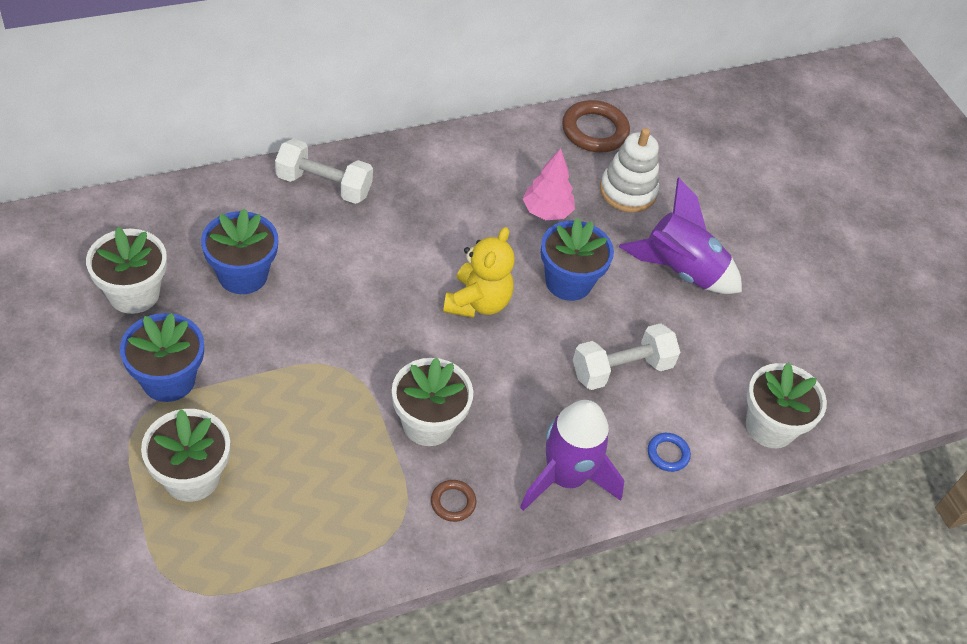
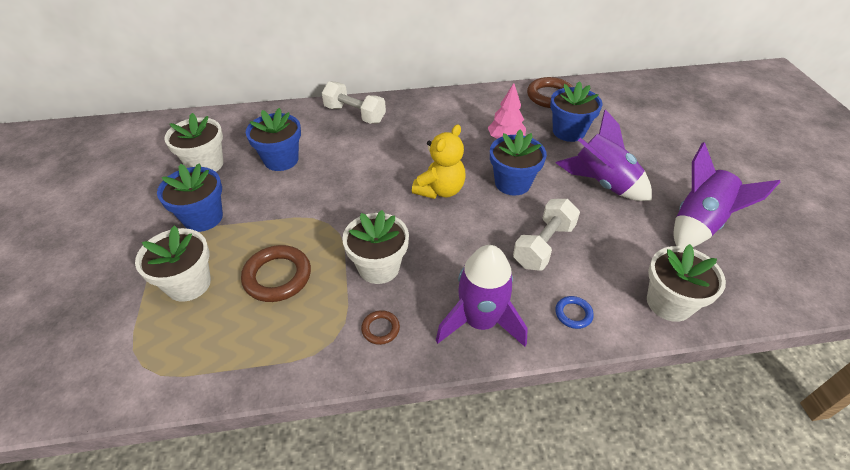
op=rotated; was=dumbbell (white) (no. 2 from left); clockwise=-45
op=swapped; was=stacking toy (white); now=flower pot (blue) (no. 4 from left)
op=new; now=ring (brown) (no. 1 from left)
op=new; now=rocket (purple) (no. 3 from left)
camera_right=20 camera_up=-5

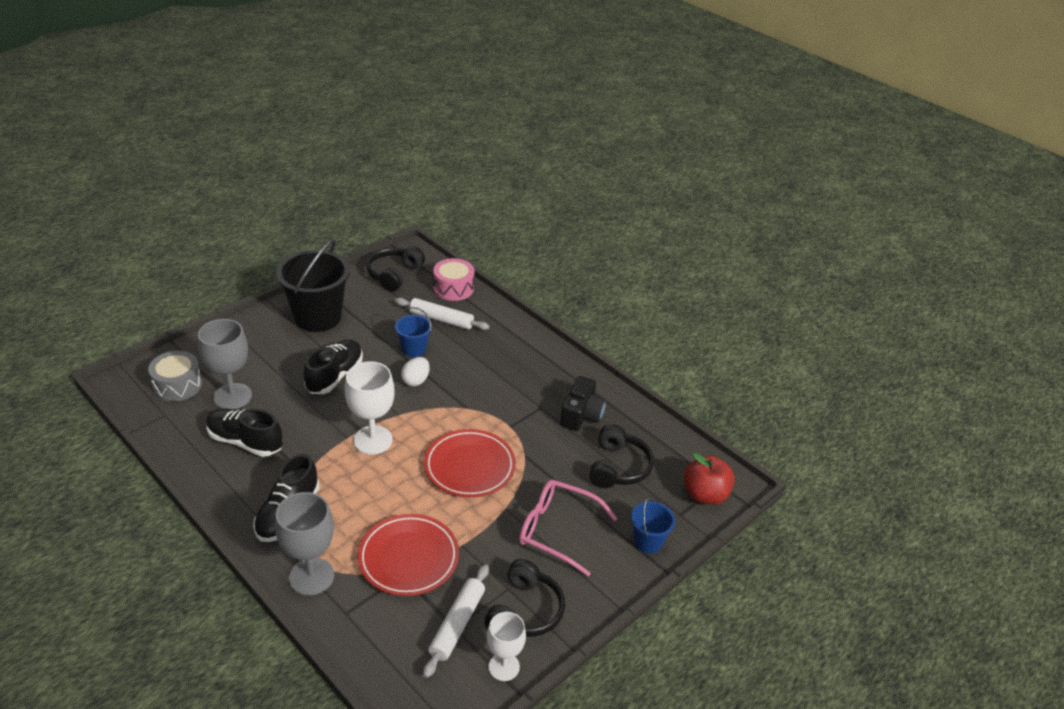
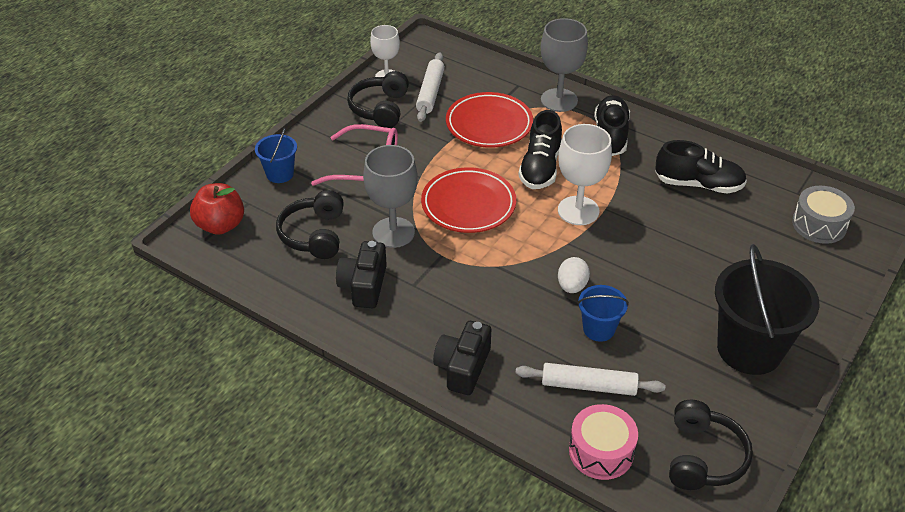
op=shifted; was=goblet (grey) (no. 1 from left)
op=shifted; was=shoe (black) (no. 3 from left in the first image); now=shoe (black) (no. 1 from left)
op=new; now=camera (black) (no. 2 from left)
camera_right=170 camera_up=5

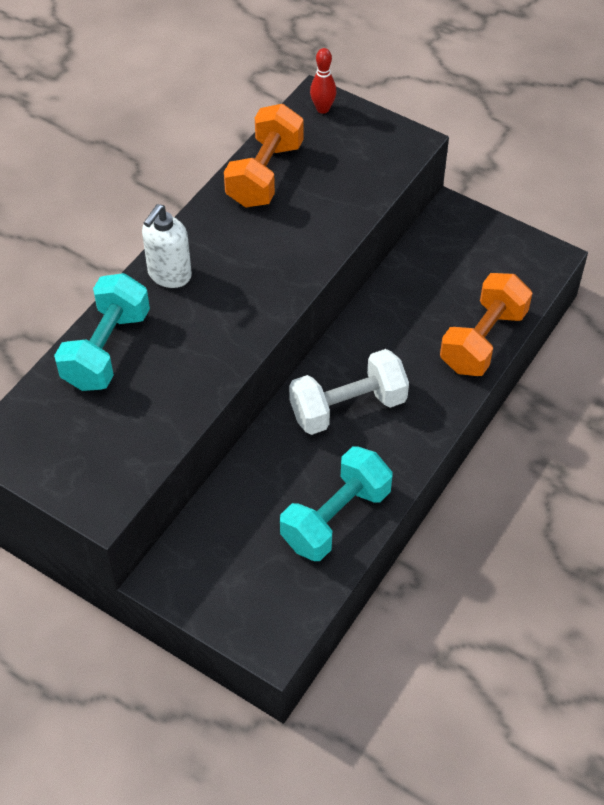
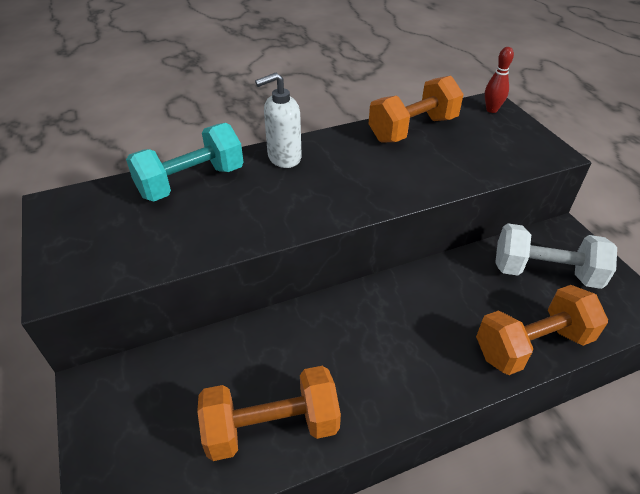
op=repainted; was=dumbbell (turquoise) (no. 2 from left); now=dumbbell (orange) (no. 1 from left)
op=shifted; was=dumbbell (white)
camera_right=35 camera_up=-10

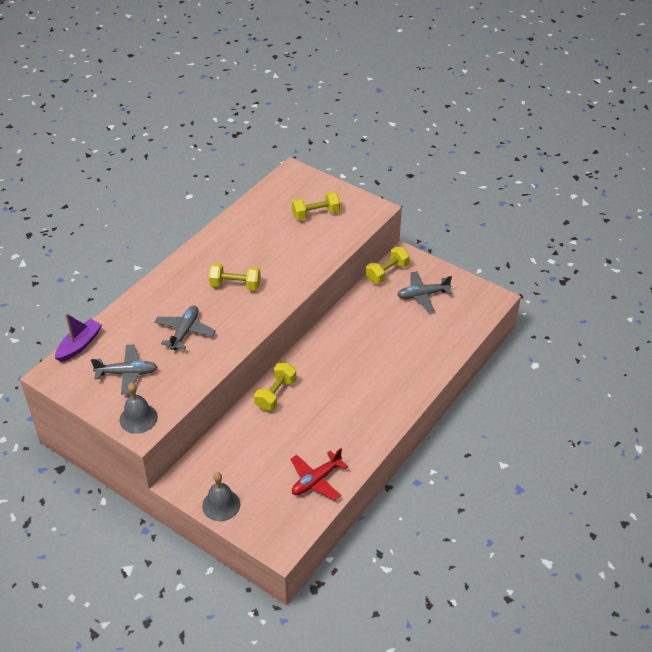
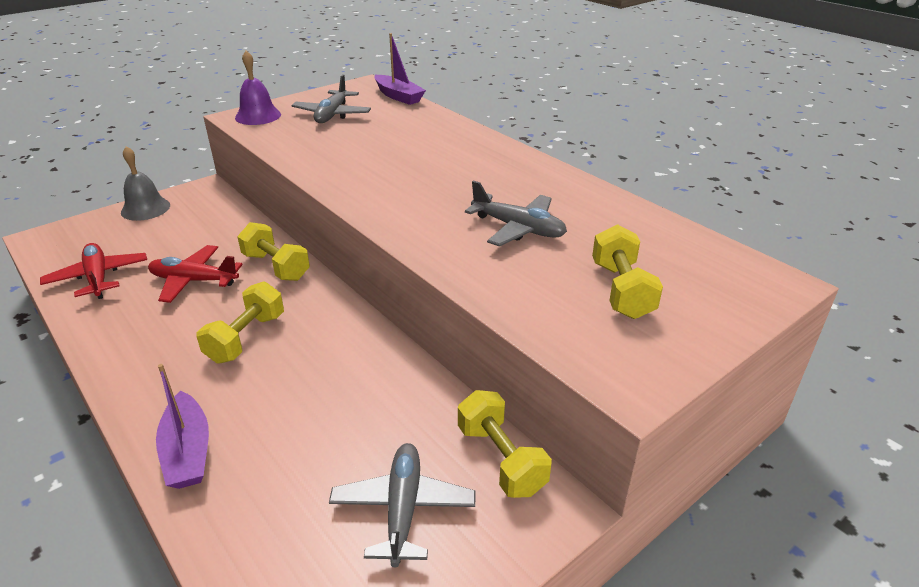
op=repainted; was=bell (grey) (no. 1 from left); now=bell (purple)
op=shifted; was=plane (grey) (no. 2 from left in the first image); now=plane (grey) (no. 3 from left)
op=shifted; was=dumbbell (yellow) (no. 1 from left)
op=new; now=plane (red) (no. 2 from left)
op=new; now=boat (purple) (no. 1 from left)
camera_right=105 camera_up=-10

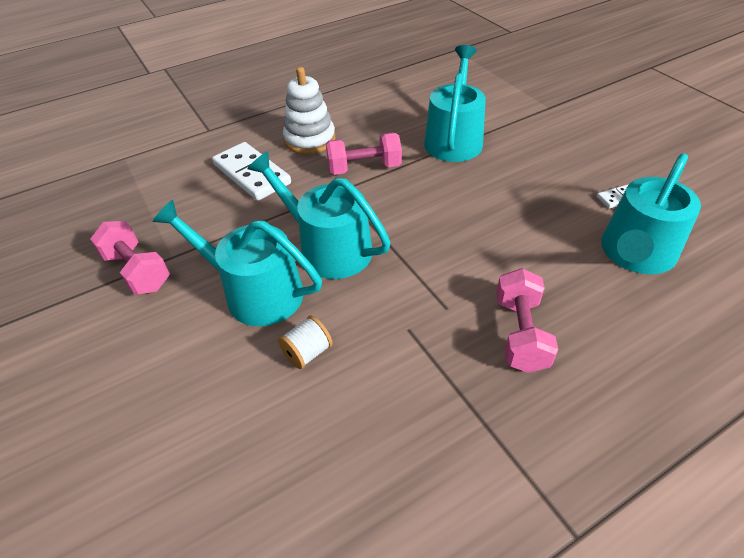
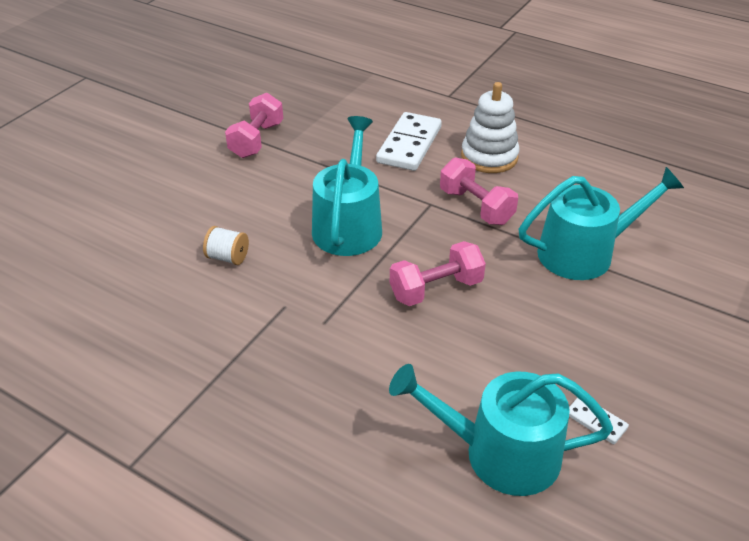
op=gone; was=watering can (turquoise) (no. 1 from left)
op=shifted; was=dumbbell (pink) (no. 3 from left in the first image); now=dumbbell (pink) (no. 2 from left)
camera_right=60 camera_up=-5

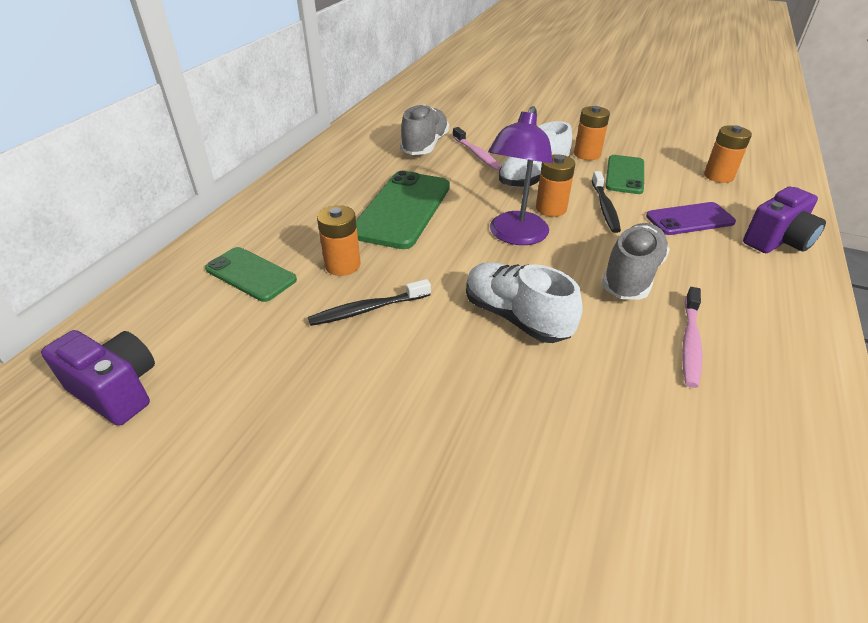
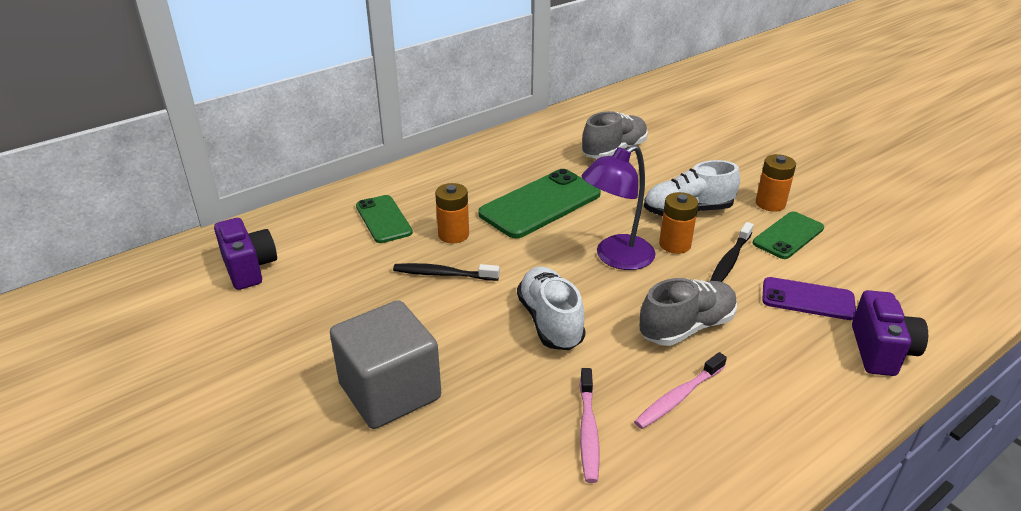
op=shifted; was=toothbrush (pink) (no. 1 from left)
op=gone; was=battery (orange) (no. 4 from left)
op=rotated; was=camera (purple) (no. 2 from left); clockwise=-75
op=new; now=cube (grey)
camera_right=30 camera_up=-5

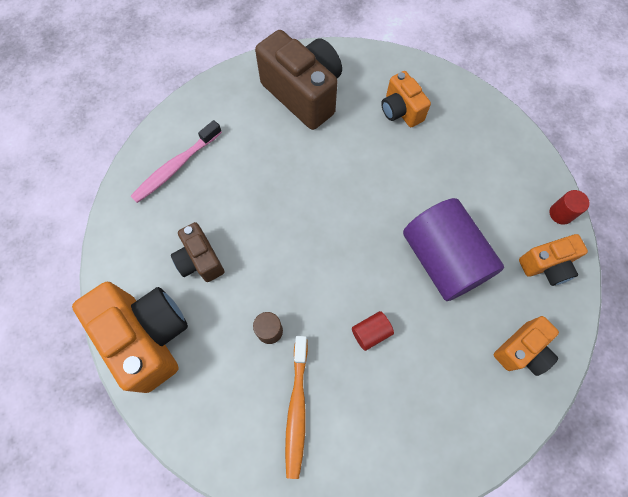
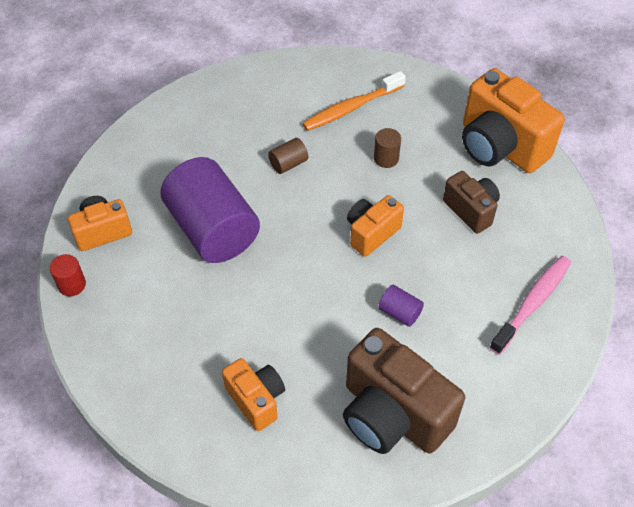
op=rotated; was=toothbrush (orange); clockwise=-120
op=repainted; was=cylinder (red) (no. 1 from left); now=cylinder (brown) (no. 1 from left)
op=shifted; was=camera (orange) (no. 3 from left)
op=new; now=cylinder (purple) (no. 2 from left)
camera_right=175 camera_up=-15

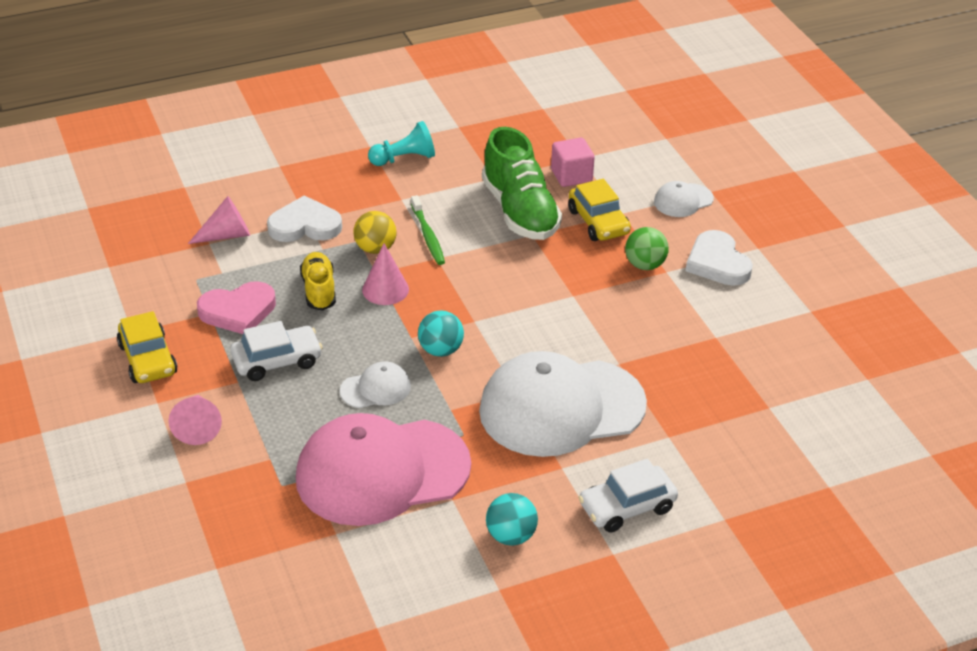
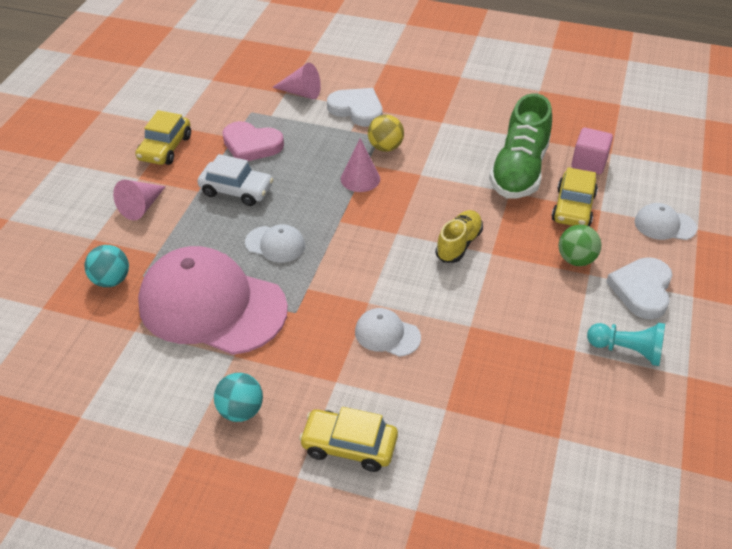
op=shifted; was=shoe (yellow)
op=shifted; was=pawn (turquoise)
op=gone; was=toothbrush (green)
op=shifted; was=ball (turquoise) (no. 1 from left)
op=scaled; was=cap (white) (no. 2 from left); ratio=0.43
op=repainted; was=car (white) (no. 2 from left); now=car (yellow) (no. 2 from left)
camera_right=40 camera_up=5

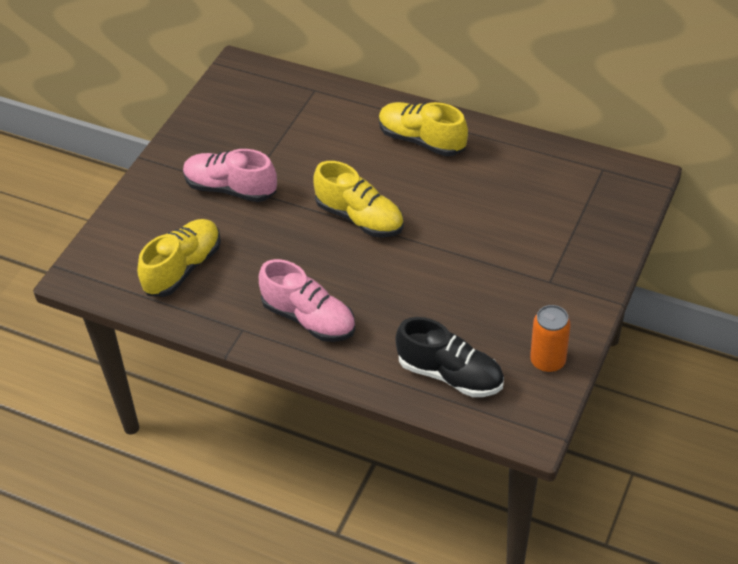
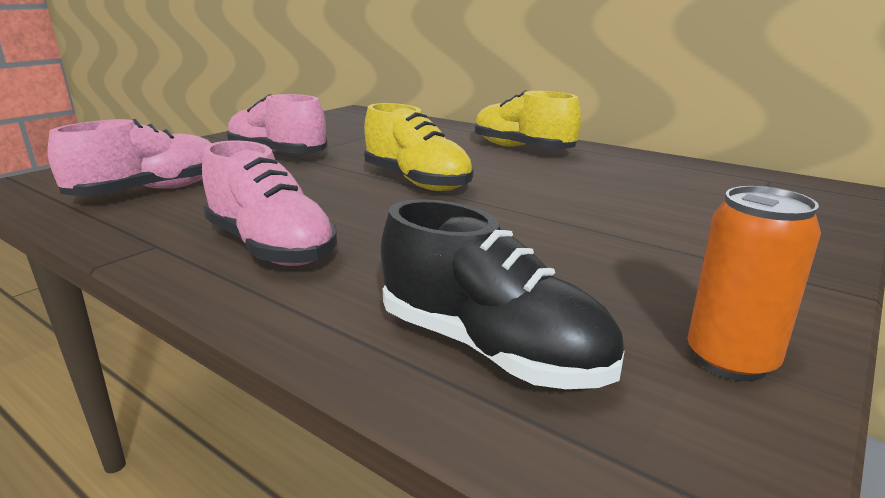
op=repainted; was=shoe (yellow) (no. 1 from left); now=shoe (pink) (no. 1 from left)
camera_right=10 camera_up=-25

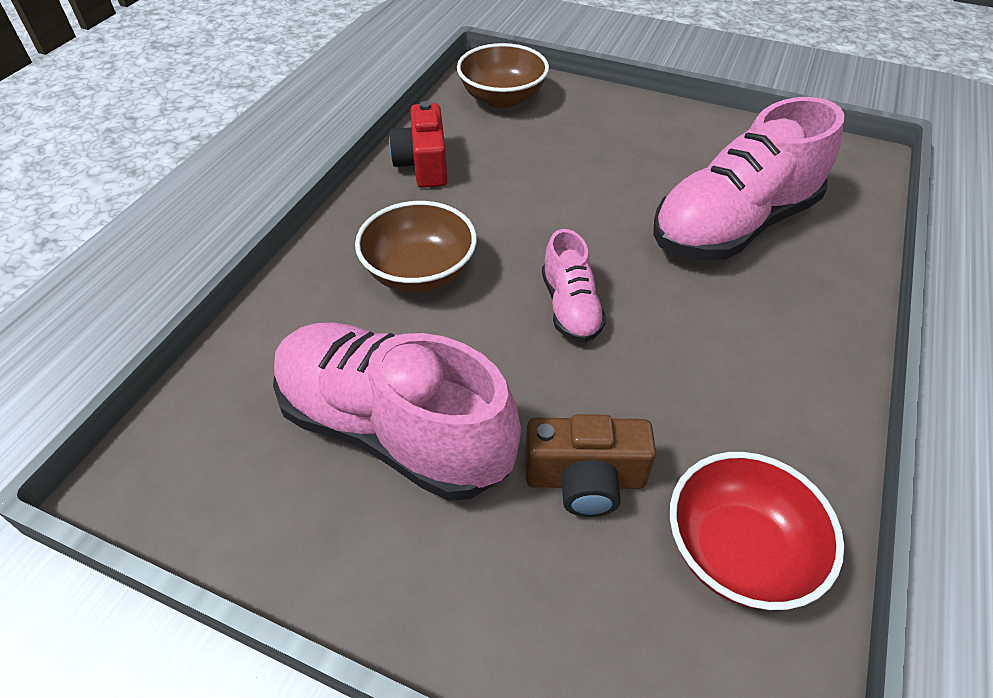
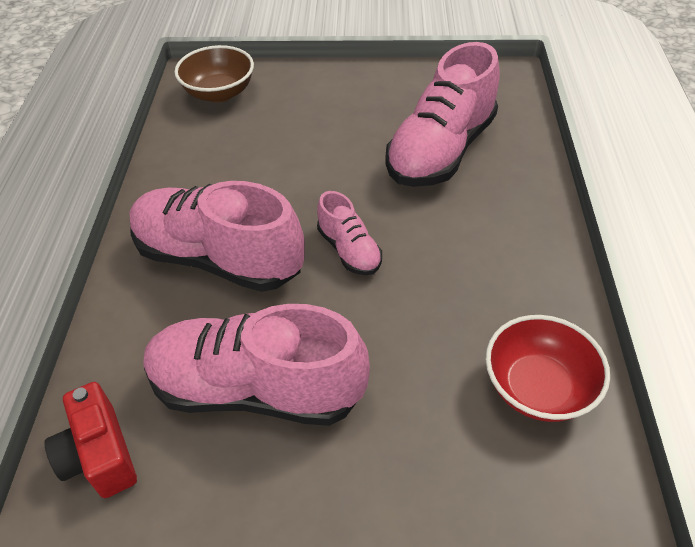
op=swapped; was=bowl (brown) (no. 1 from left); now=shoe (pink) (no. 1 from left)
op=shifted; was=camera (red)
op=gone; was=camera (brown)
camera_right=-20 camera_up=0

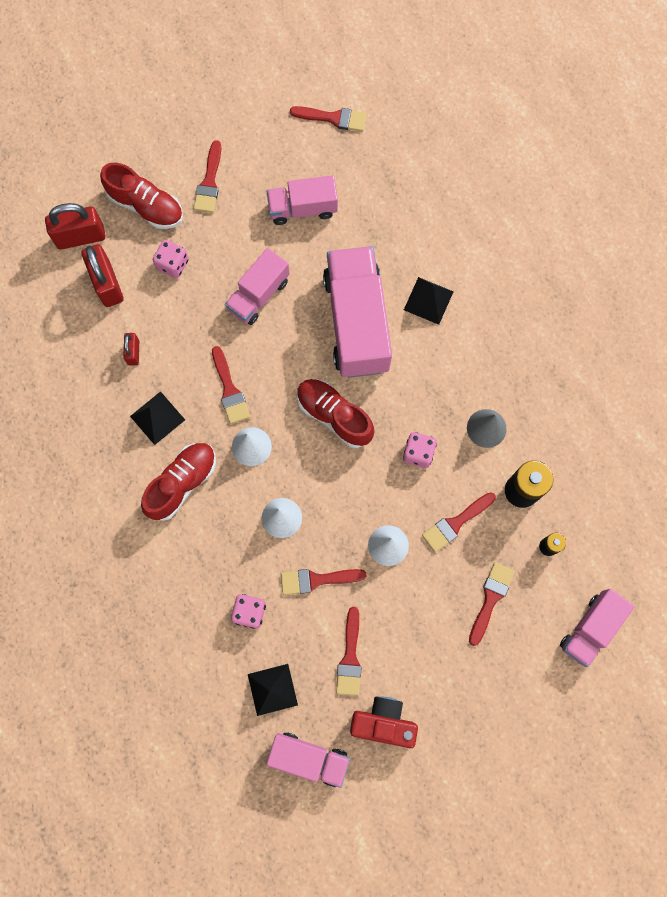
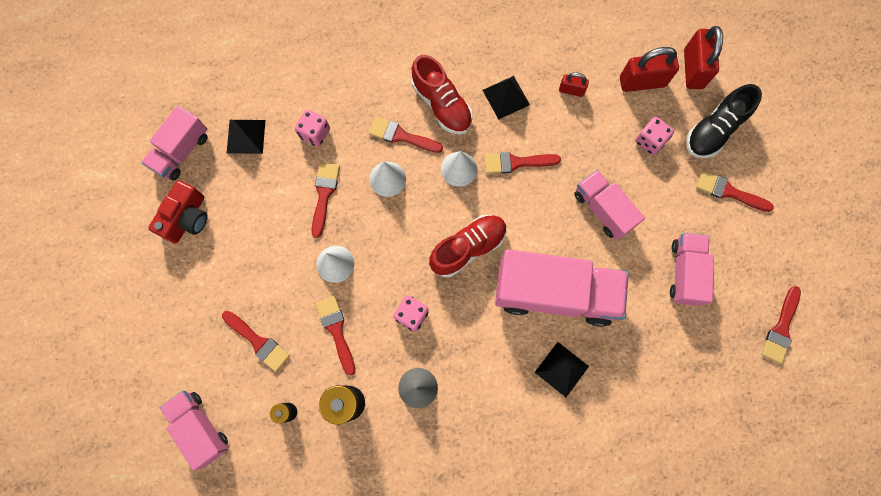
op=repainted; was=shoe (red) (no. 1 from left); now=shoe (black)
op=shifted; was=brush (red) (no. 5 from left in the first image); now=brush (red) (no. 4 from left)
camera_right=105 camera_up=0

